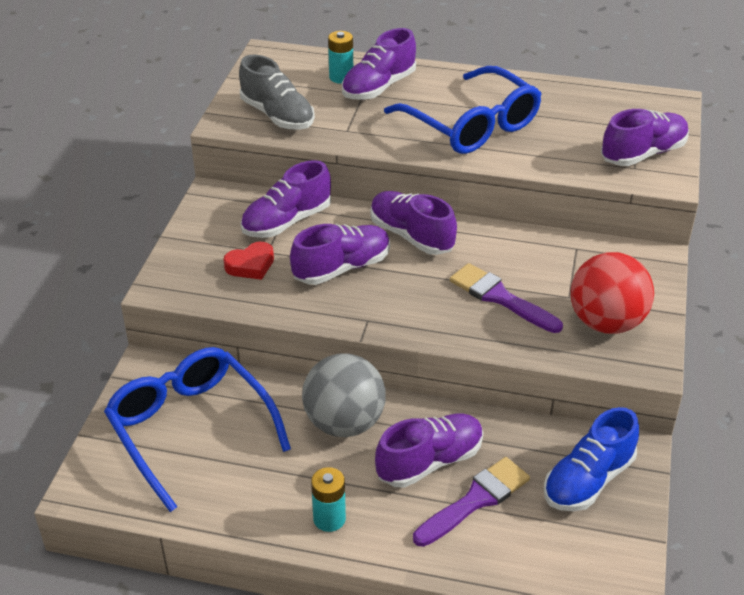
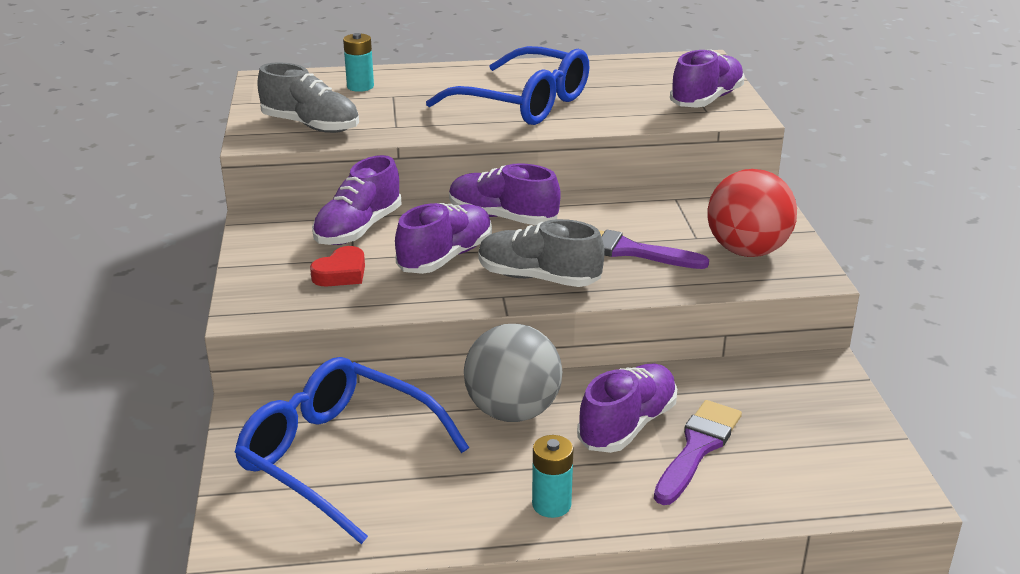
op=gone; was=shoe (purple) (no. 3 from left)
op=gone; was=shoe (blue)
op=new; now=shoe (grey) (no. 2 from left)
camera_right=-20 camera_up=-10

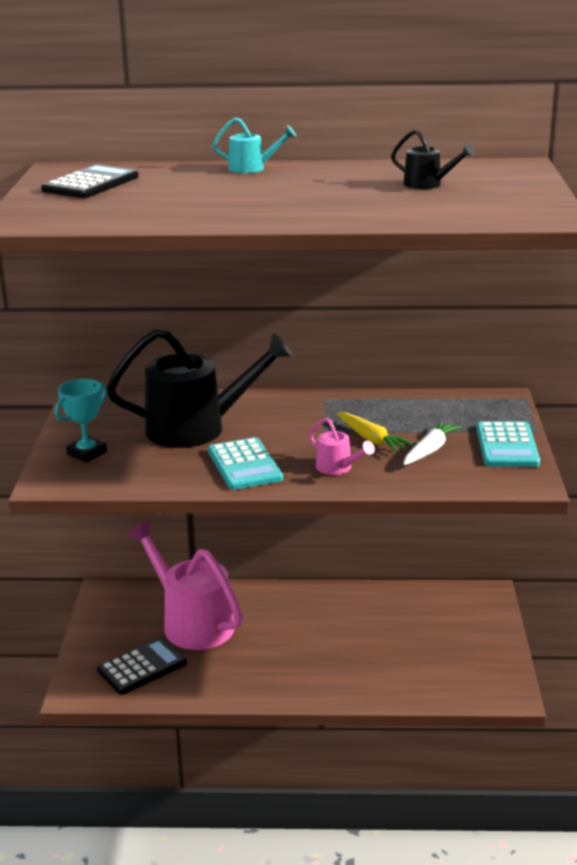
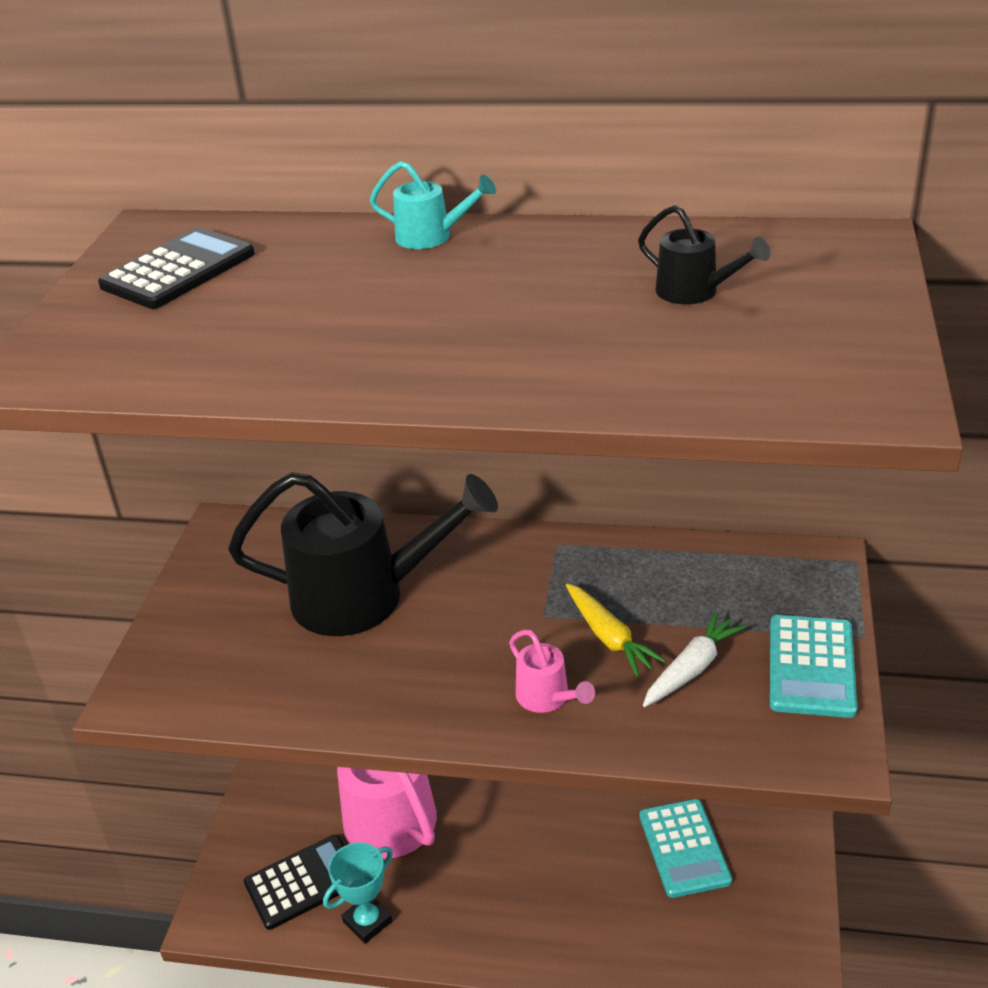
op=shifted; was=trophy (turquoise)
op=shifted; was=calculator (turquoise) (no. 1 from left)
camera_right=10 camera_up=10

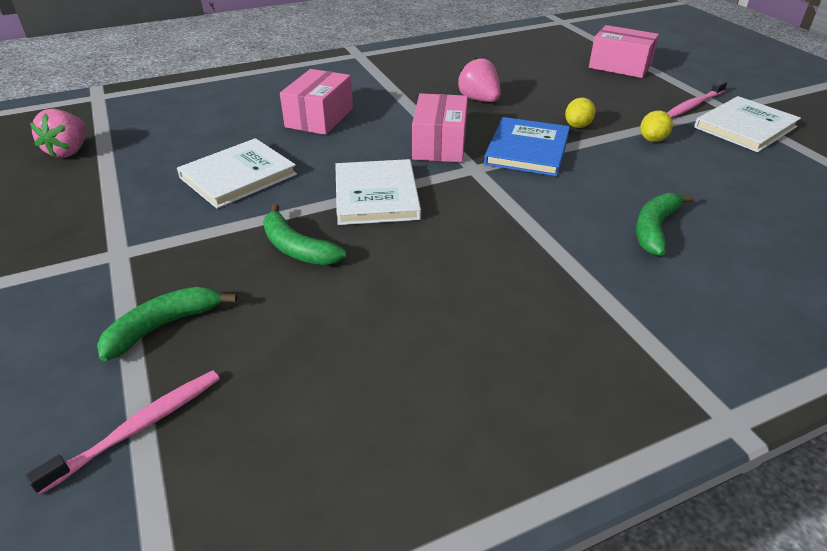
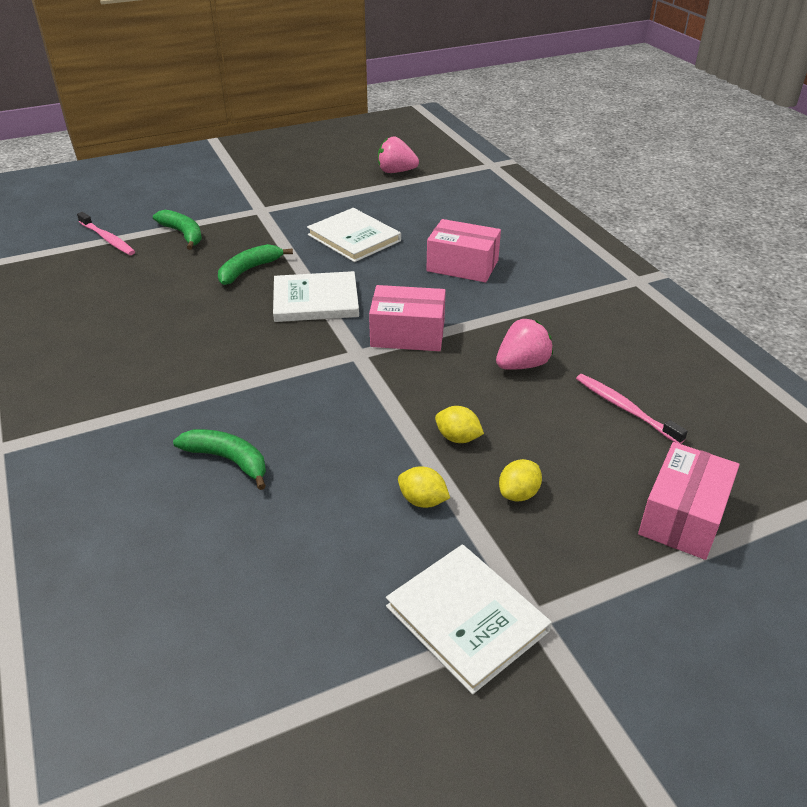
op=gone; was=book (blue)
op=shifted; was=toothbrush (pink) (no. 2 from left)
op=new; now=lemon (yellow) (no. 3 from left)
camera_right=90 camera_up=0

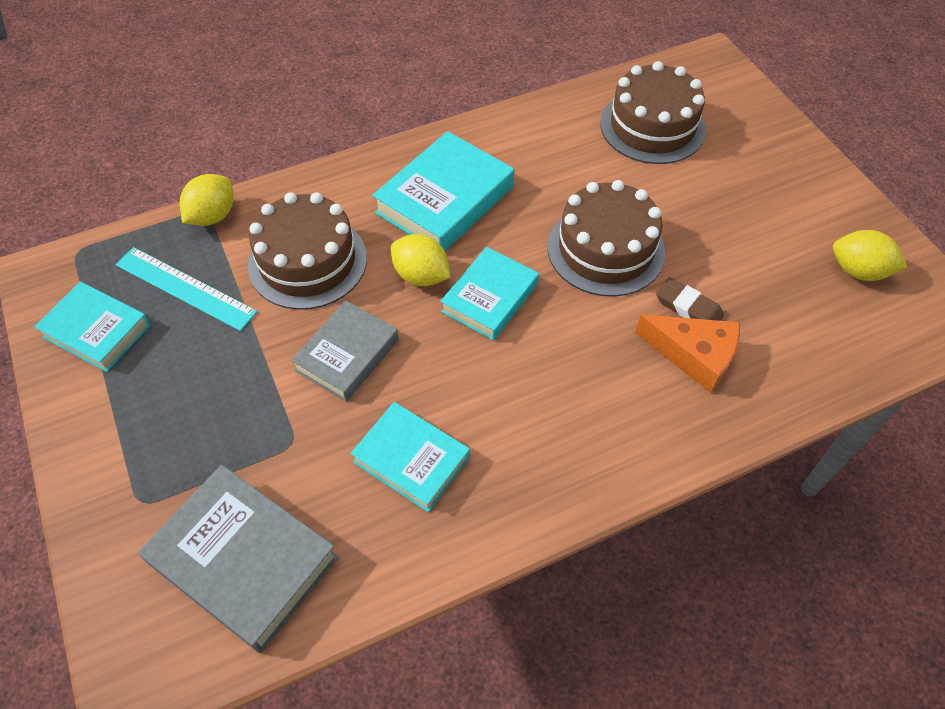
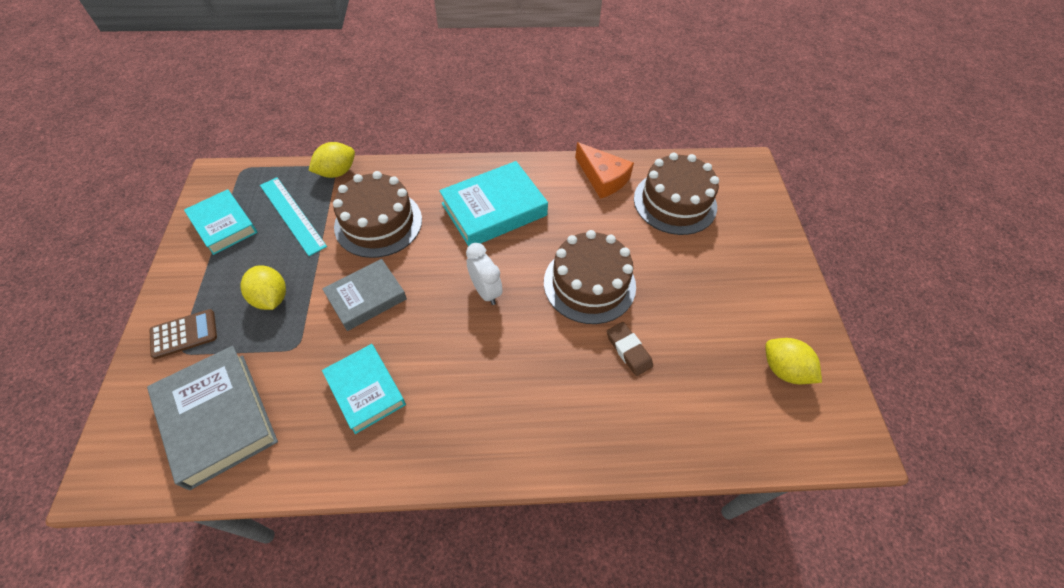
op=shifted; was=lemon (yellow) (no. 2 from left in the first image); now=lemon (yellow) (no. 1 from left)
op=swapped; was=book (turquoise) (no. 4 from left); now=clock (white)
op=shifted; was=cheese (orange)
op=new; now=calculator (brown)
camera_right=20 camera_up=0

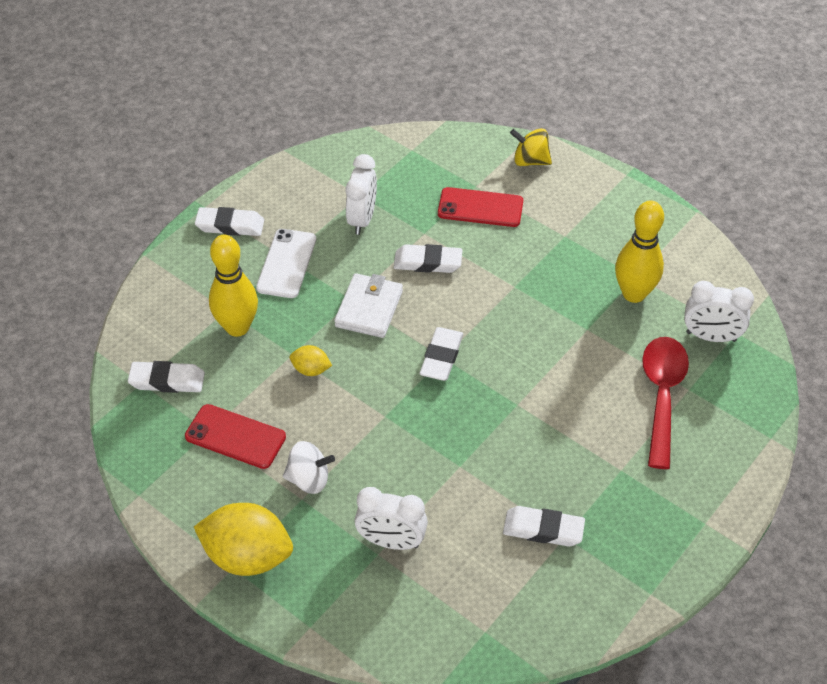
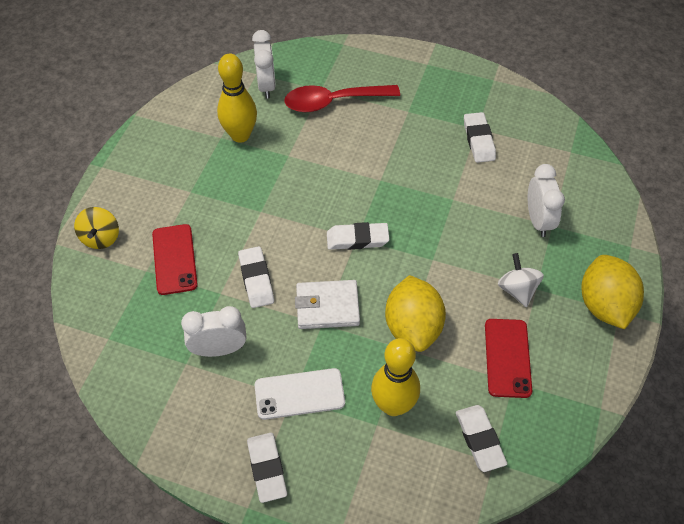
op=scaled; was=lemon (yellow) (no. 2 from left in the first image); ratio=2.1
camera_right=-110 camera_up=5

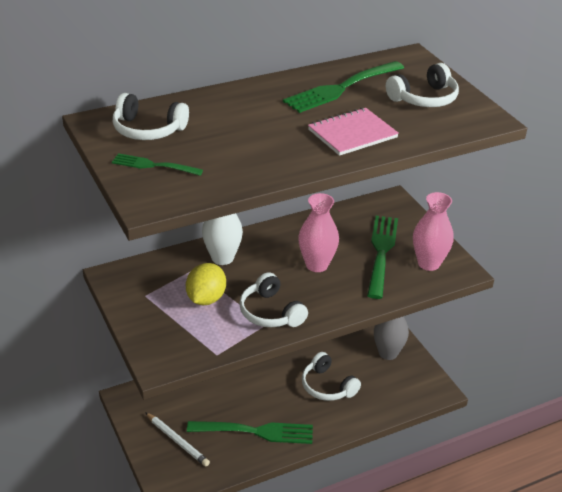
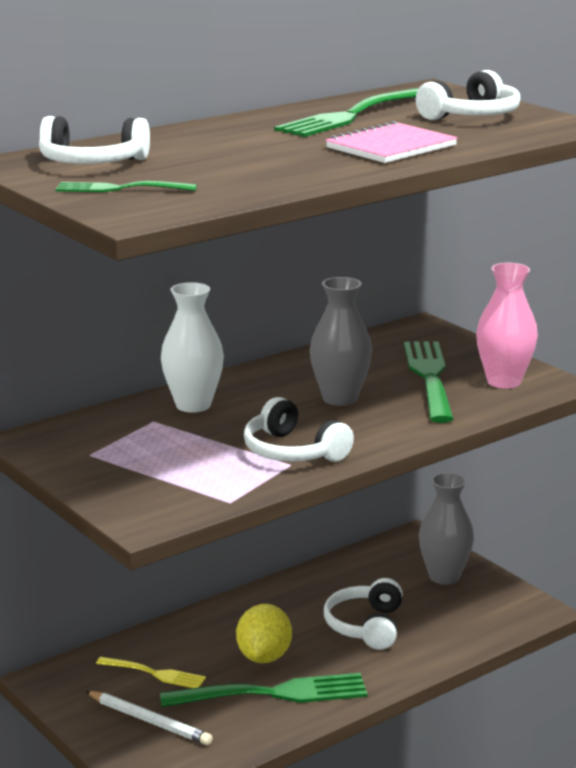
op=shifted; was=lemon (yellow)
op=repainted; was=vase (pink) (no. 1 from left); now=vase (grey) (no. 1 from left)
op=rotated; was=headphones (white) (no. 3 from left); clockwise=60
op=new; now=fork (yellow)
camera_right=-10 camera_up=-15

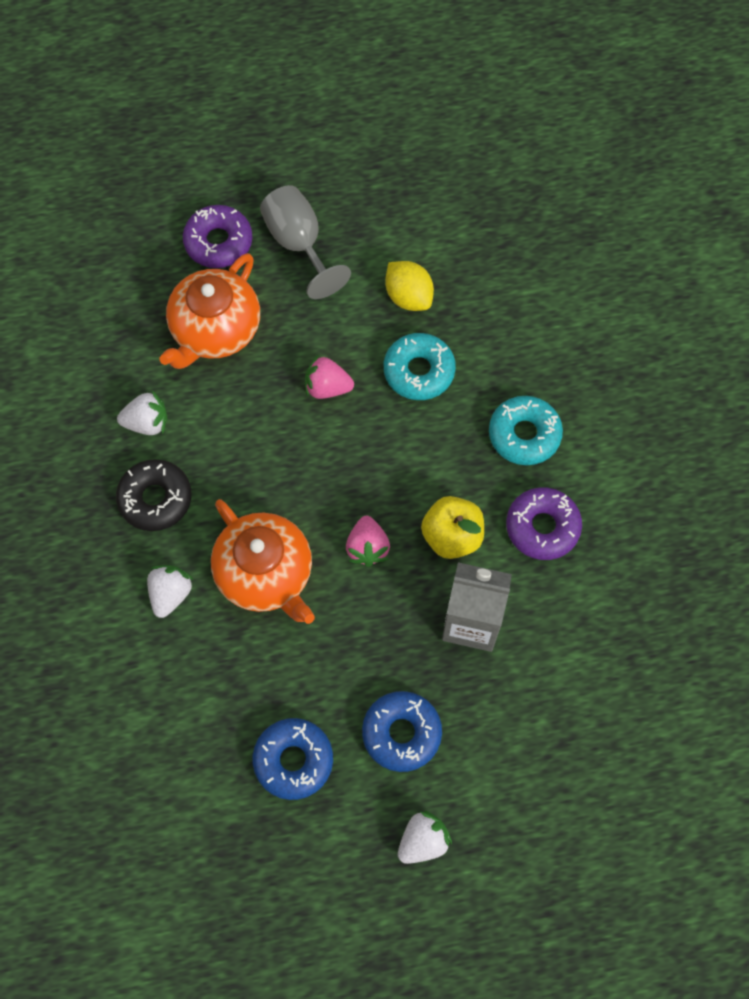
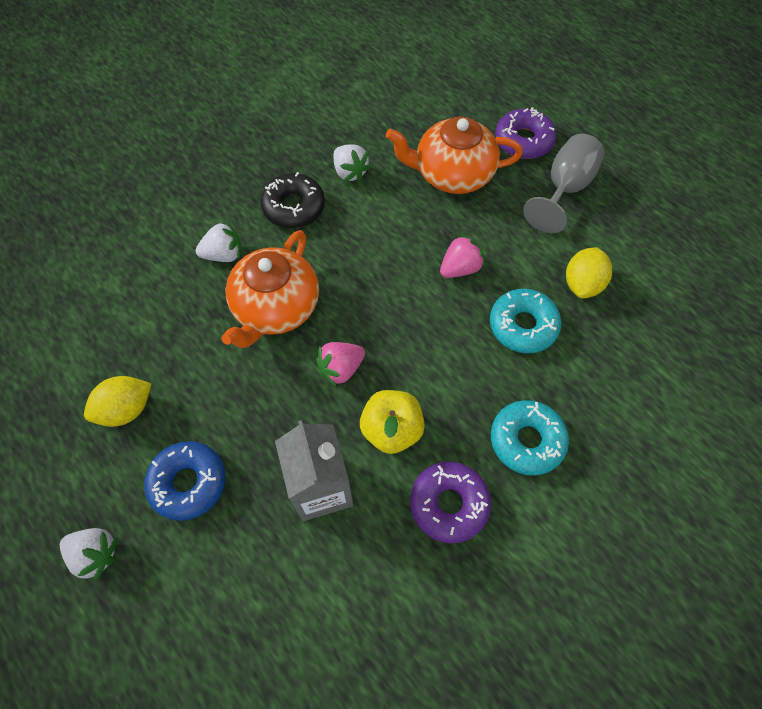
op=swapped; was=donut (blue) (no. 1 from left); now=lemon (yellow) (no. 1 from left)
op=rotated; was=strawberry (pink) (no. 1 from left in the first image); clockwise=75
camera_right=60 camera_up=-5

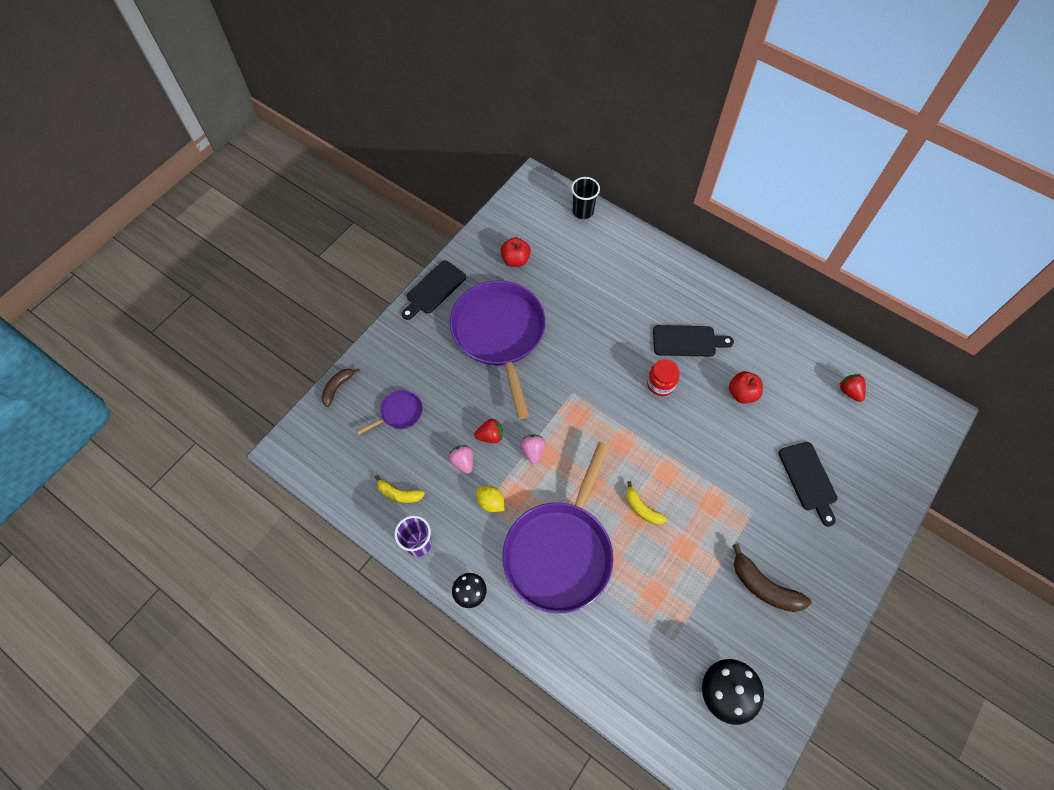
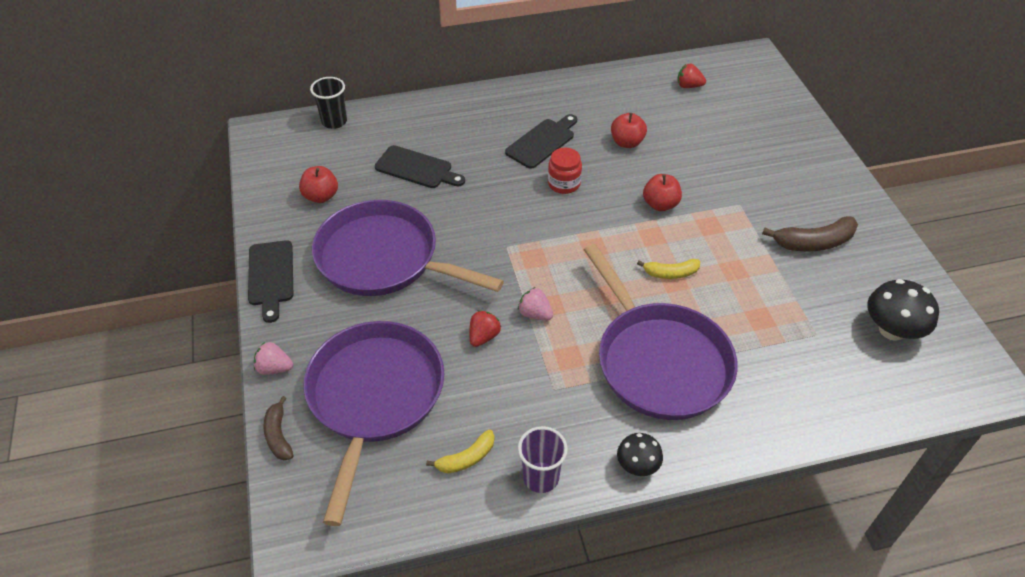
op=scaled; was=pan (purple) (no. 1 from left); ratio=2.37
op=shifted; was=strawberry (pink) (no. 1 from left)
op=gone; was=lemon (yellow)
op=shifted; was=cutting board (black) (no. 3 from left in the first image); now=cutting board (black) (no. 2 from left)
op=new; now=apple (red) (no. 3 from left)
camera_right=-50 camera_up=-15

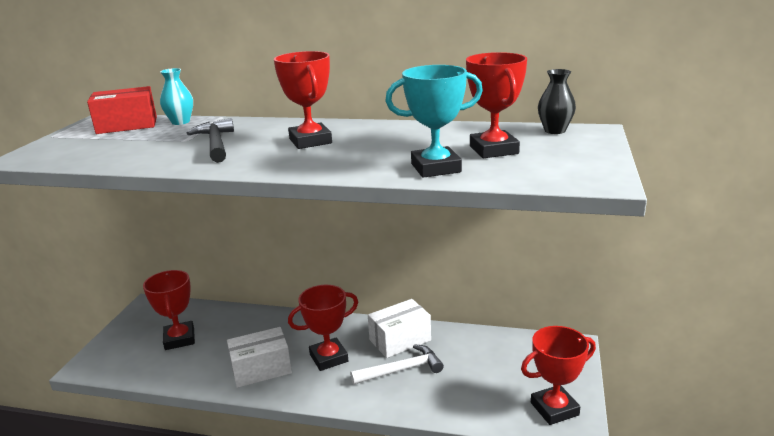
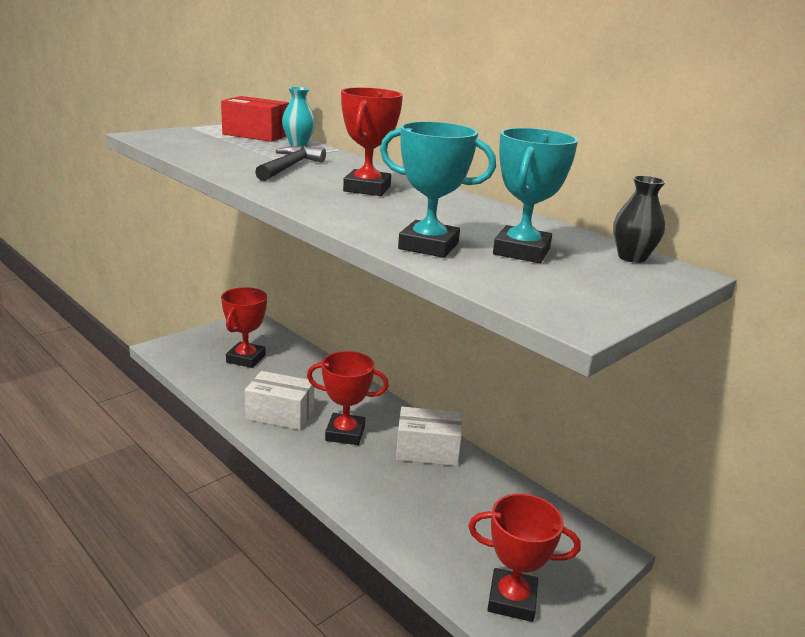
op=gone; was=hammer (white)
op=repainted; was=trophy (red) (no. 4 from left); now=trophy (turquoise) (no. 2 from left)
camera_right=30 camera_up=0

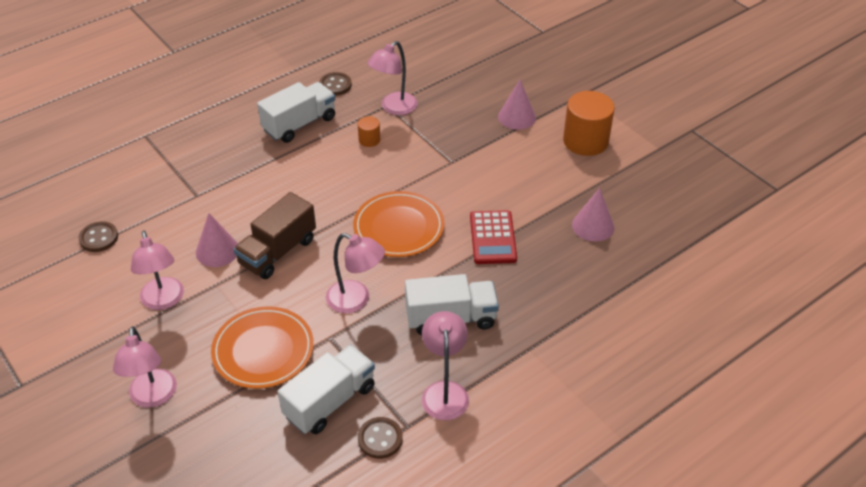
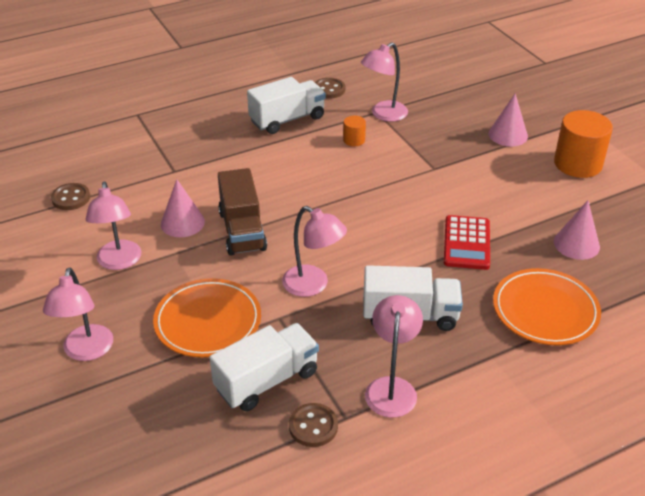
op=rotated; was=truck (brown); clockwise=-60
op=shifted; was=plate (orange) (no. 2 from left)
camera_right=10 camera_up=-5

